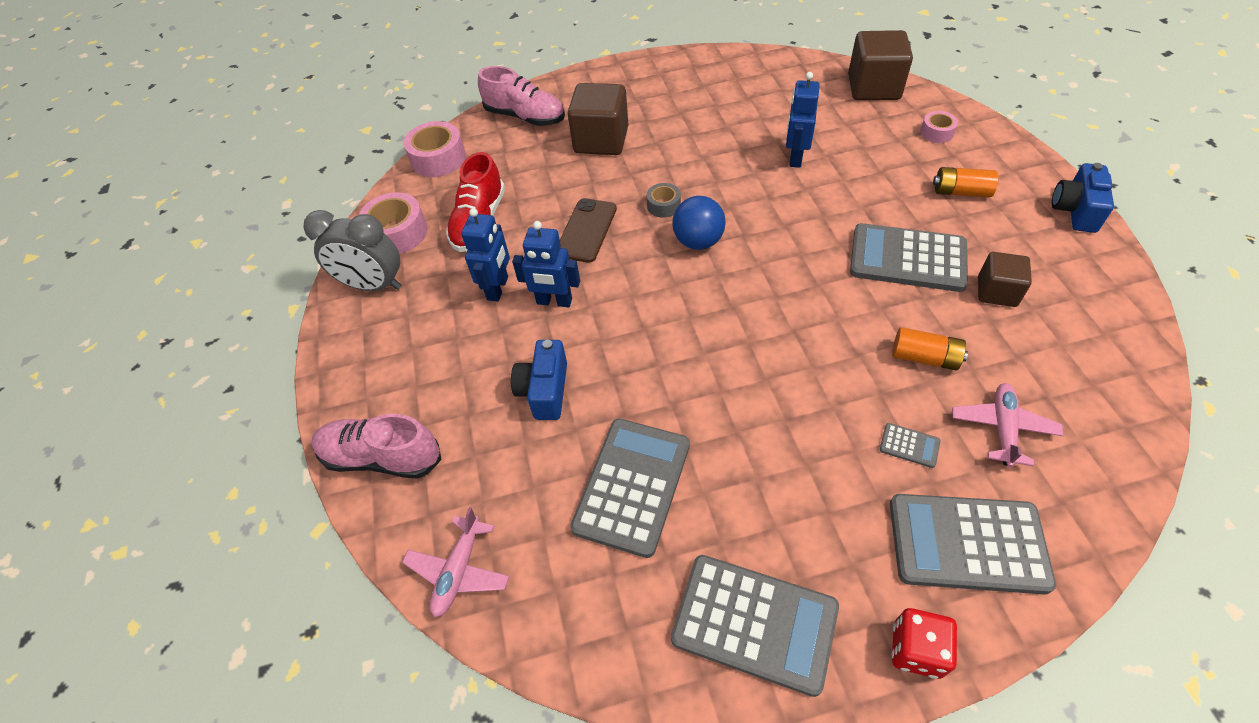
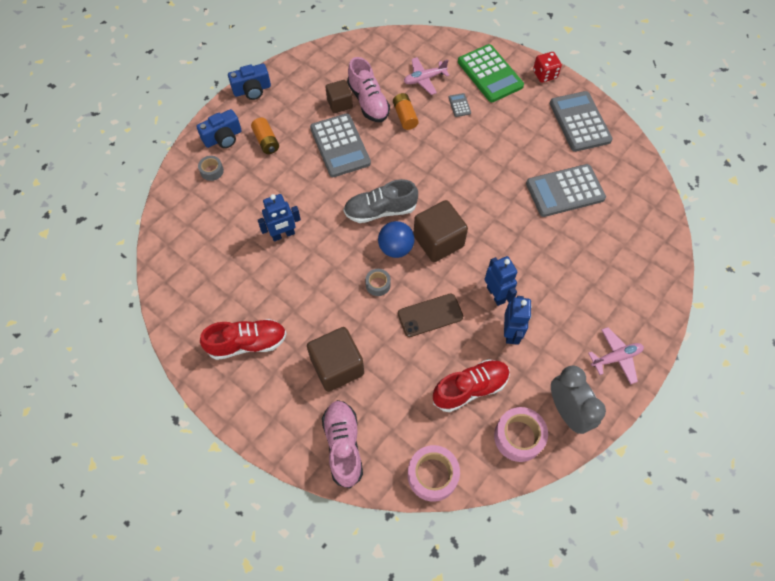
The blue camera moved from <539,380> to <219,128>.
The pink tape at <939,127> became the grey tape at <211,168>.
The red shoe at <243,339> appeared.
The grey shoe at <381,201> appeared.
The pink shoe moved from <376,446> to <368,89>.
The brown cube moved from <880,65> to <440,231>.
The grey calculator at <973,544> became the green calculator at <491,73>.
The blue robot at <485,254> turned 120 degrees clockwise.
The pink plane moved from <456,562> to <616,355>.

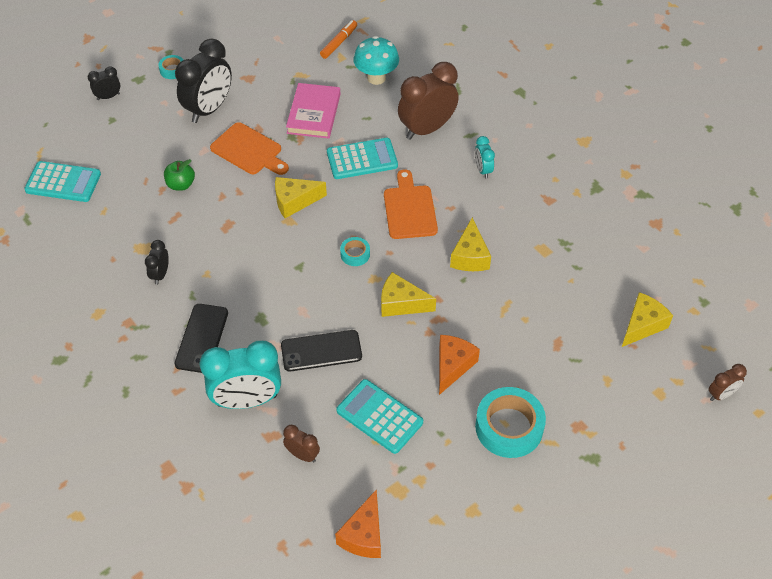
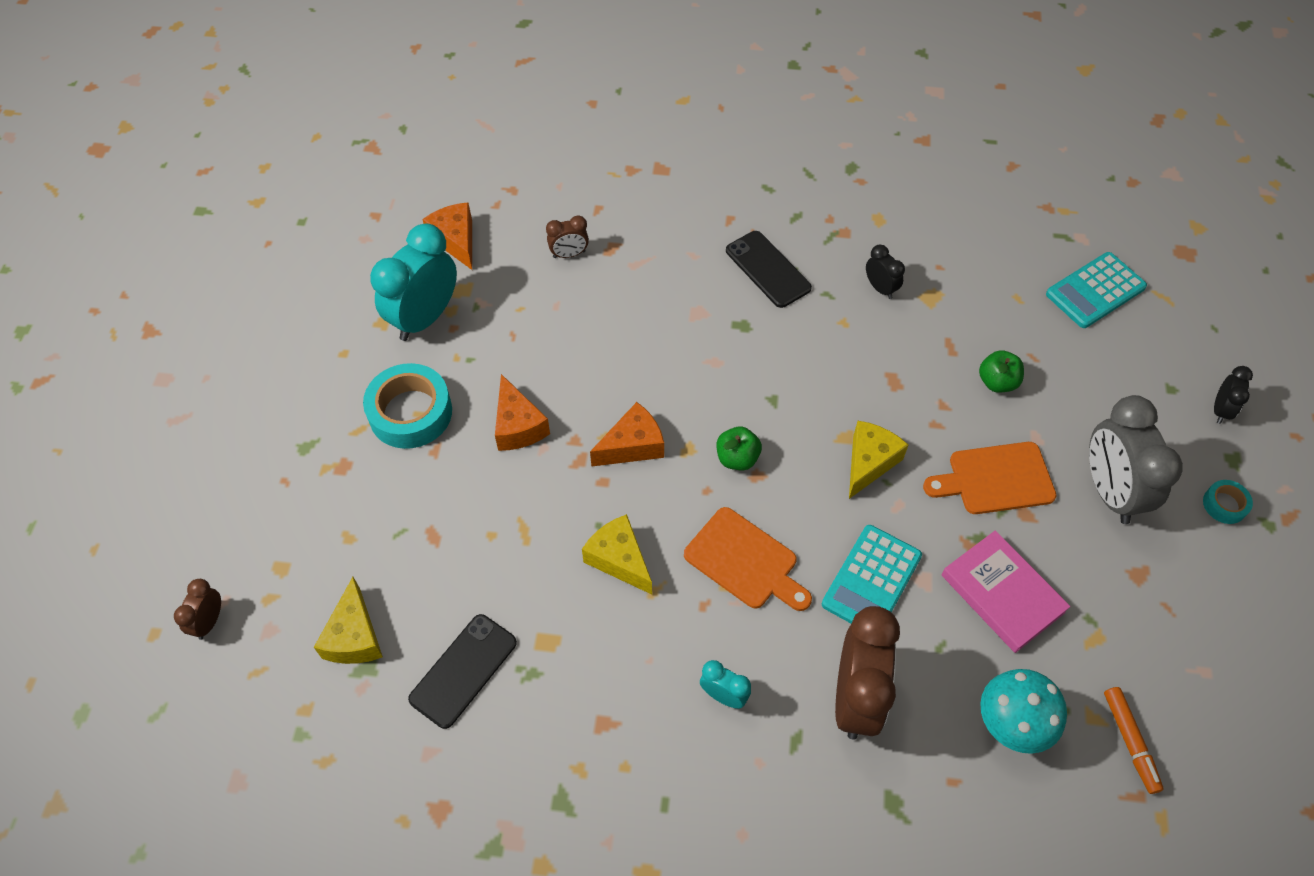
The turquoise clock moved from <240,375> to <413,282>.
The black phone moved from <321,351> to <462,671>.
The yellow cheese at <408,294> became the orange cheese at <627,434>.
The turquoise tape at <355,251> was replaced by the green apple at <739,448>.
The black clock at <203,81> became the grey clock at <1136,459>.
The turquoise calculator at <379,416> disappeared.

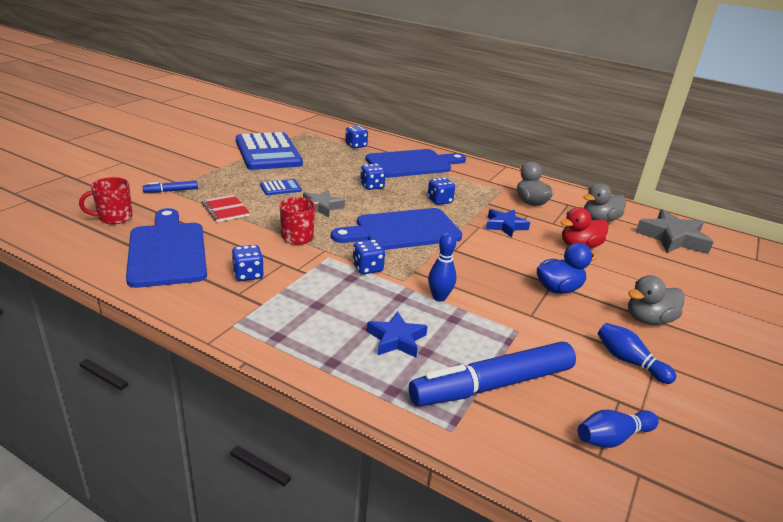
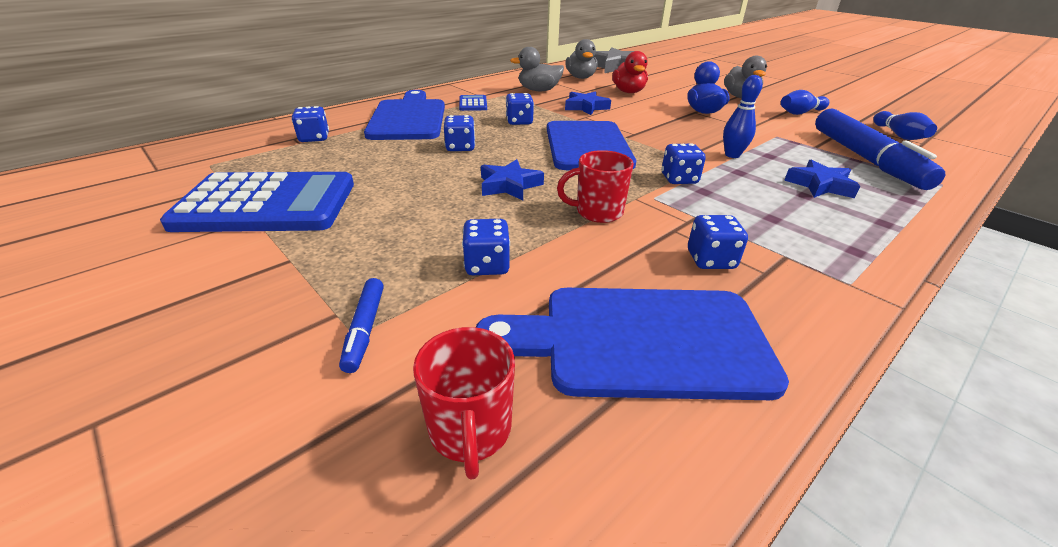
The blue calculator moved from <281,187> to <473,103>.
The red notebook at <225,208> was replaced by the blue dice at <486,247>.
The grey star at <324,203> became the blue star at <512,180>.

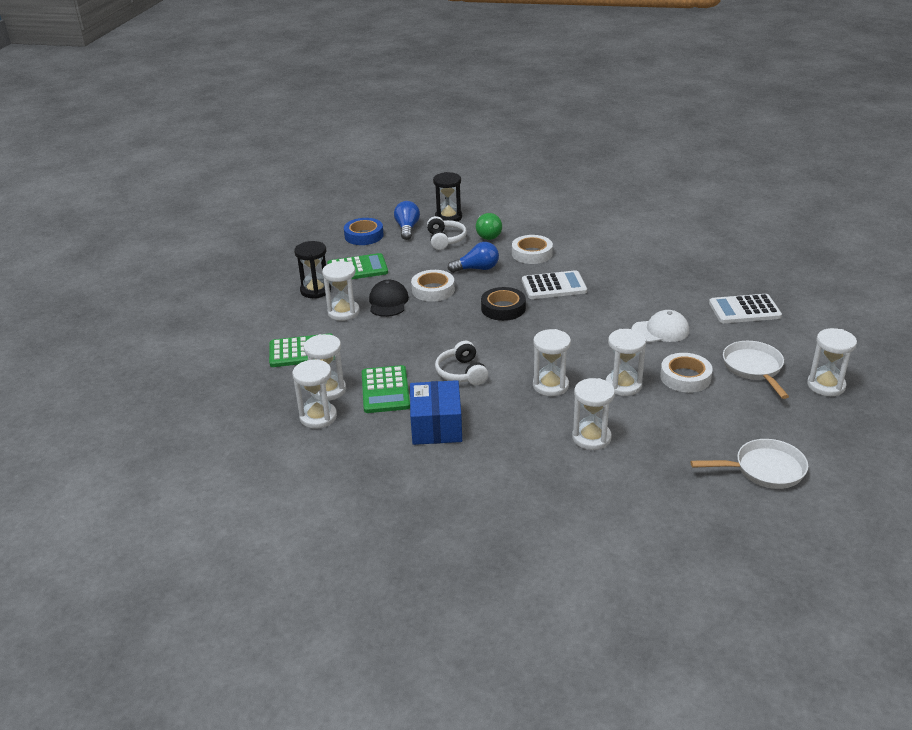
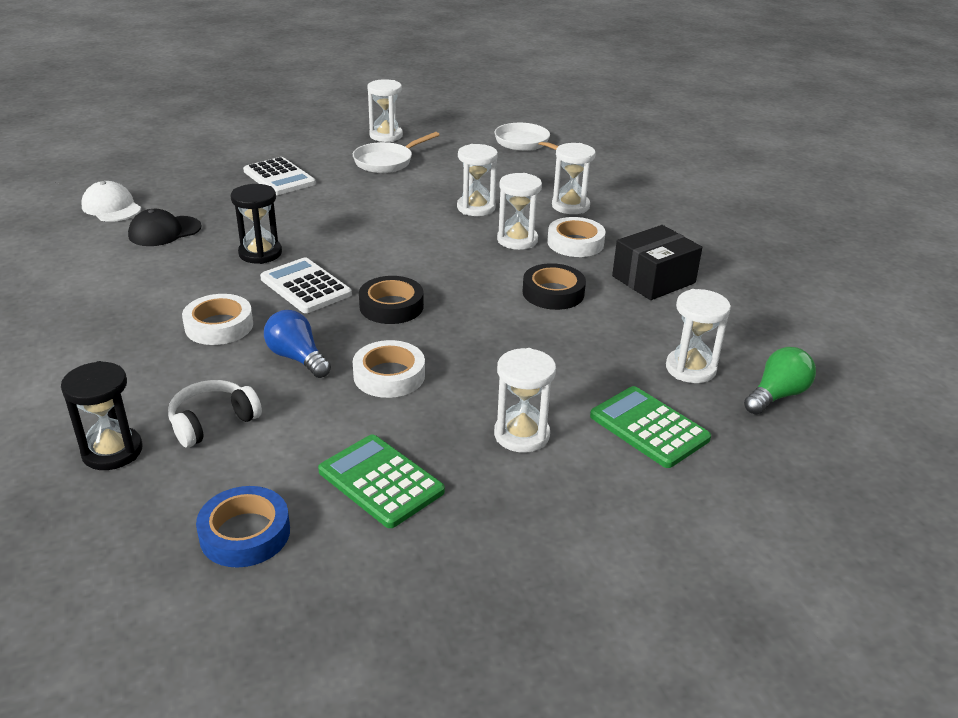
The white cap moved from <660,326> to <111,201>.
The black cap moved from <389,298> to <164,227>.
The black hourglass moved from <312,270> to <256,224>.
The white headphones at <461,363> was replaced by the black tape at <554,286>.
The white tape moved from <686,373> to <576,237>.
The blue box at <436,412> became the black box at <657,262>.
The green light bulb moved from <489,226> to <780,381>.
The white hourglass at <314,394> disappeared.
The green calculator at <386,389> disappeared.
The blue light bulb at <407,220> disappeared.

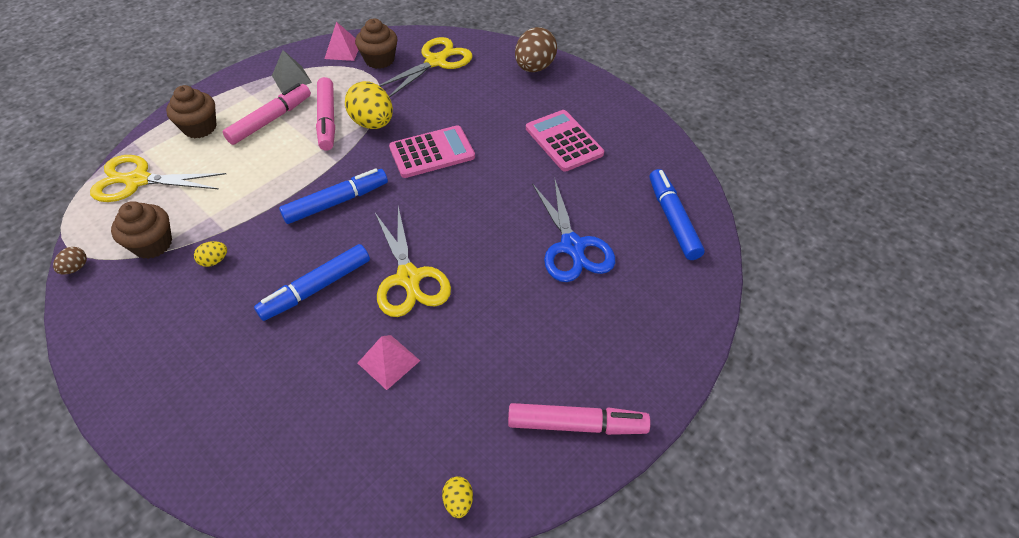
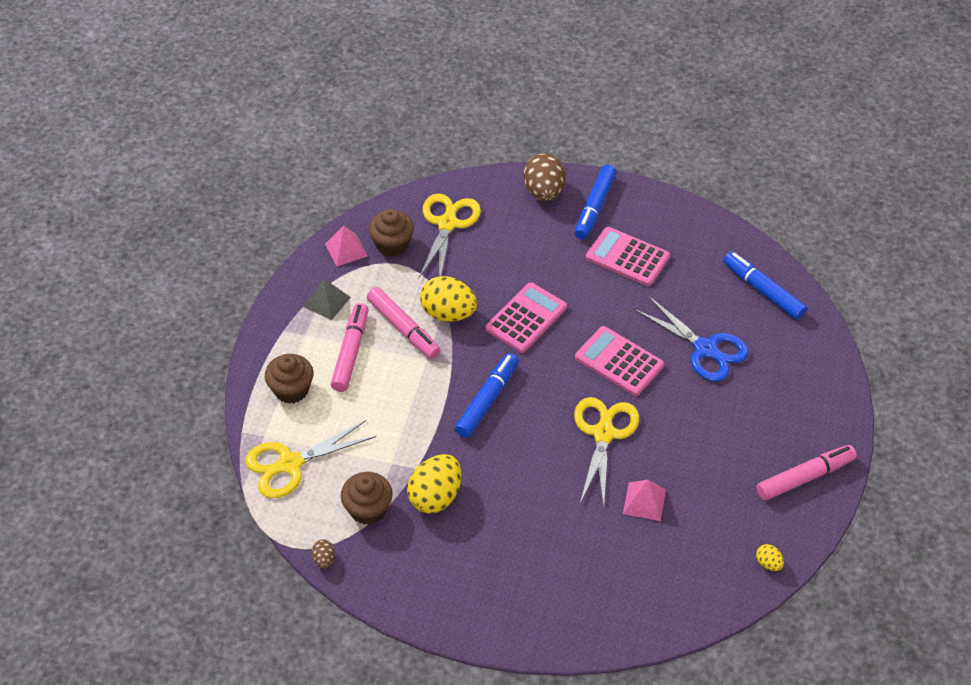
The yellow egg at <210,254> changed to 2.15 times the size.
The yellow scissors at <413,262> turned 120 degrees counterclockwise.
The blue marker moved from <312,282> to <596,201>.
The pink calculator at <619,361> appeared.

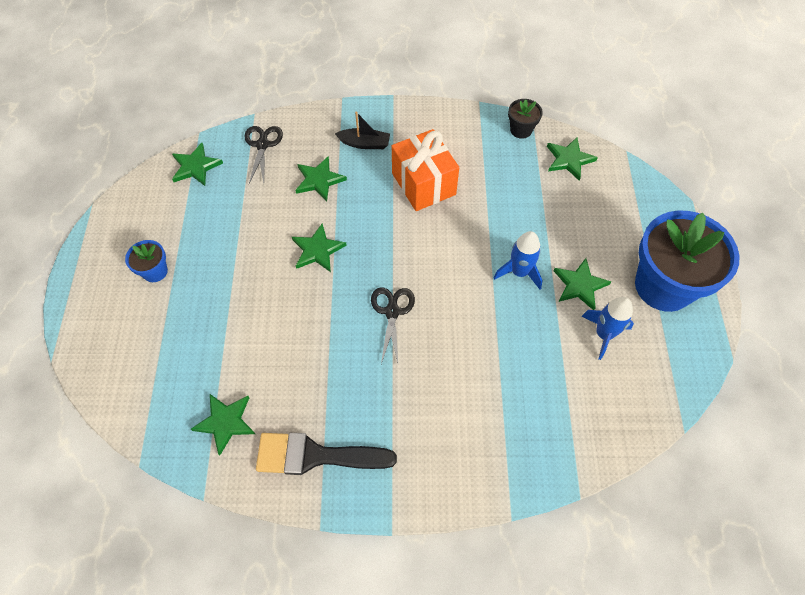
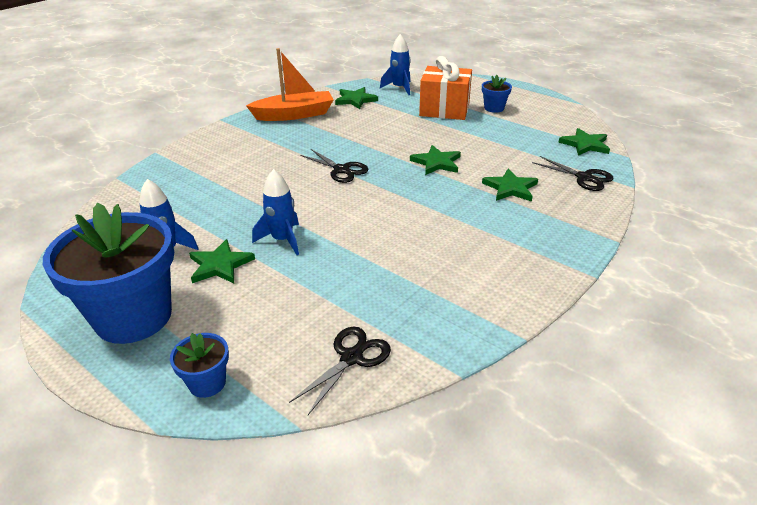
The blue flower pot at <199,365> appeared.
The black brush at <326,454> was replaced by the orange boat at <290,84>.
The green star at <572,159> was replaced by the black scissors at <340,370>.
The blue rocket at <395,64> appeared.
The orange gift moved from <425,170> to <445,88>.
The black boat at <362,130> disappeared.
The black flower pot at <525,119> disappeared.

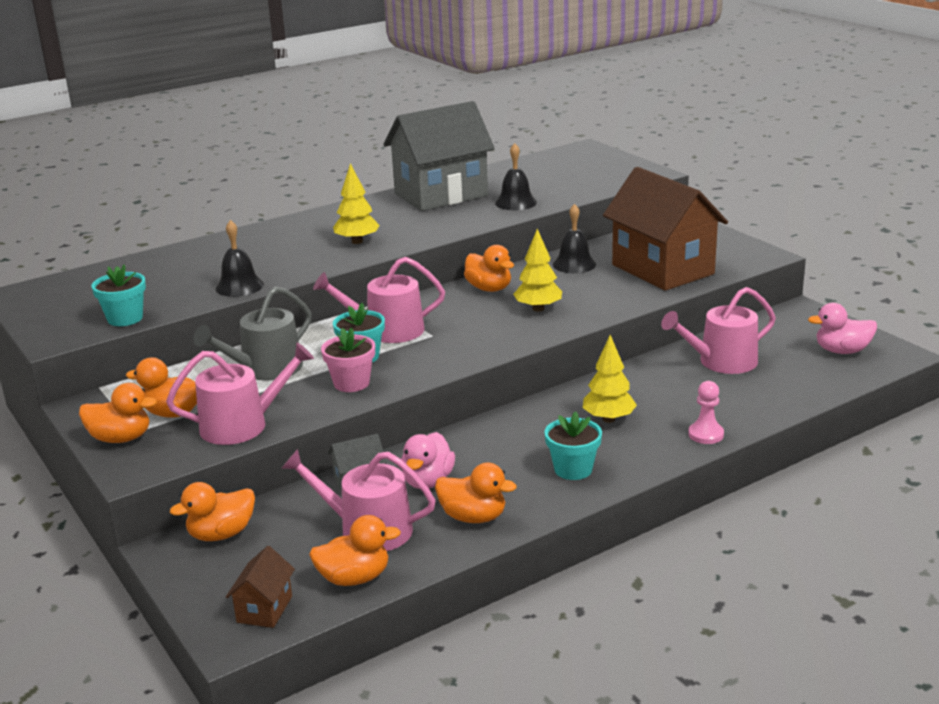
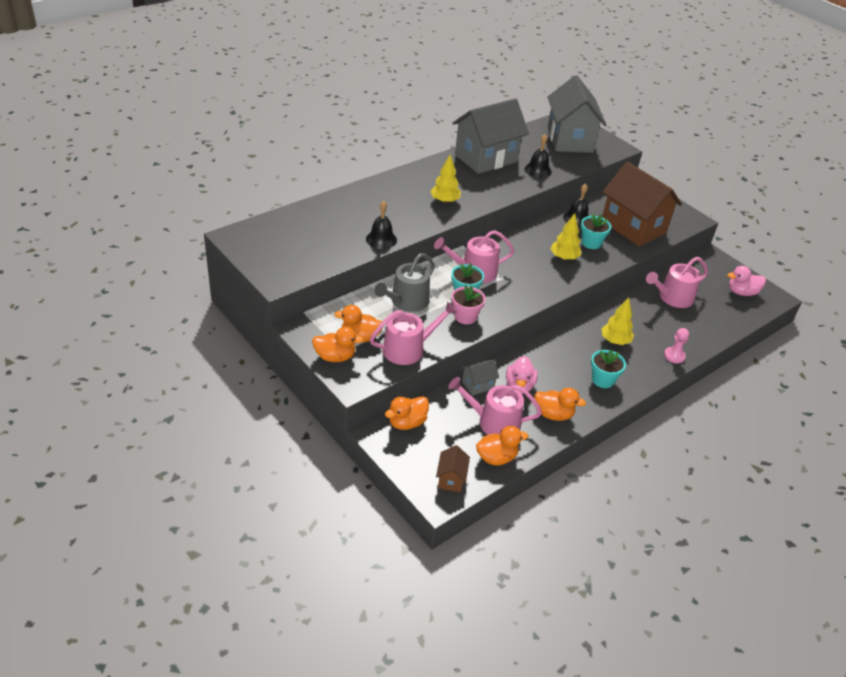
The grey house at <576,114> appeared.
The turquoise flower pot moved from <119,295> to <596,231>.
The orange duck at <489,268> disappeared.

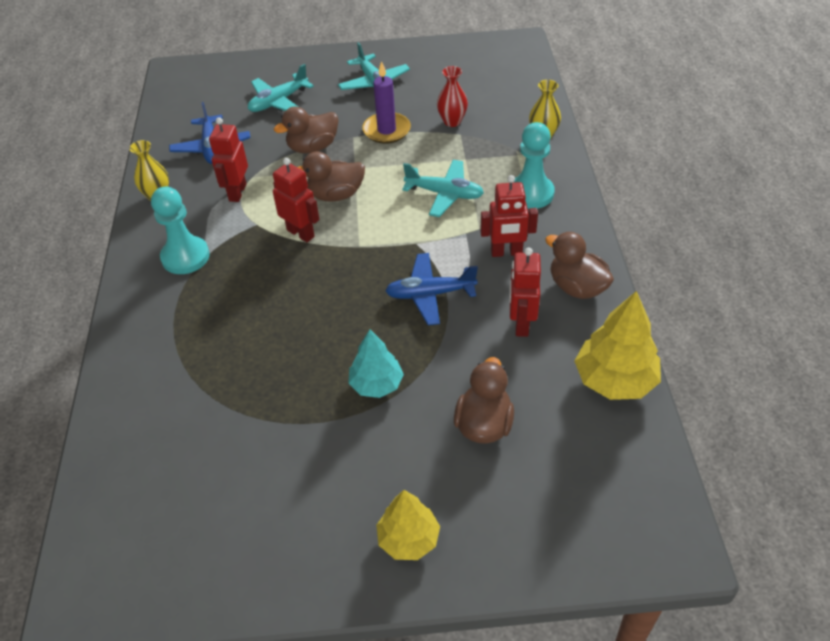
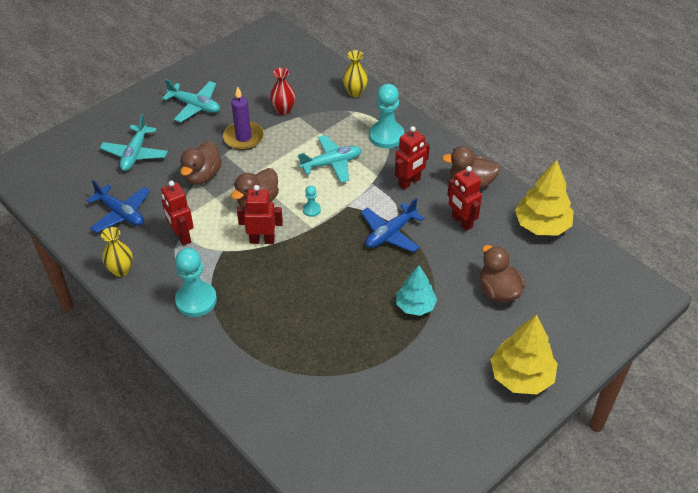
The turquoise pawn at <312,201> appeared.
The yellow tree at <408,525> changed to 1.51 times the size.

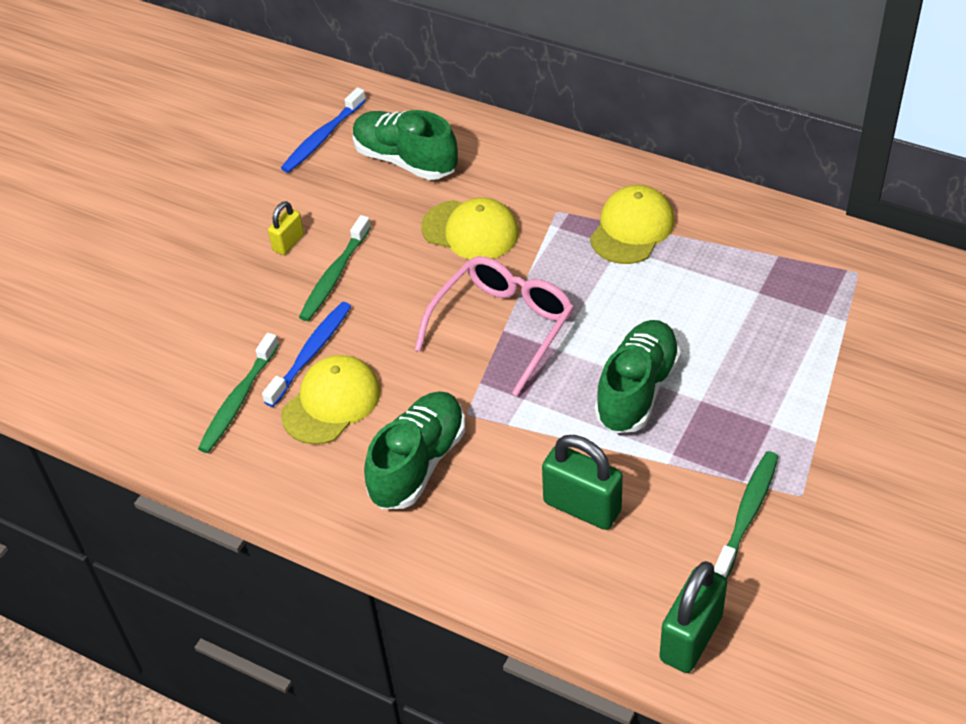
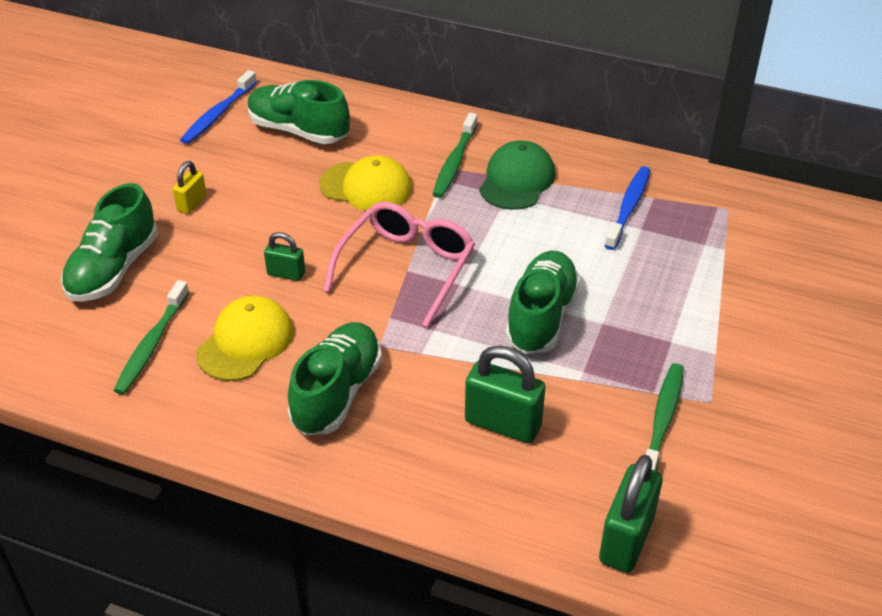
The green shoe at <109,242> appeared.
The green padlock at <284,256> appeared.
The green toothbrush moved from <335,268> to <455,155>.
The yellow cap at <632,224> became the green cap at <517,175>.
The blue toothbrush moved from <307,354> to <627,208>.

